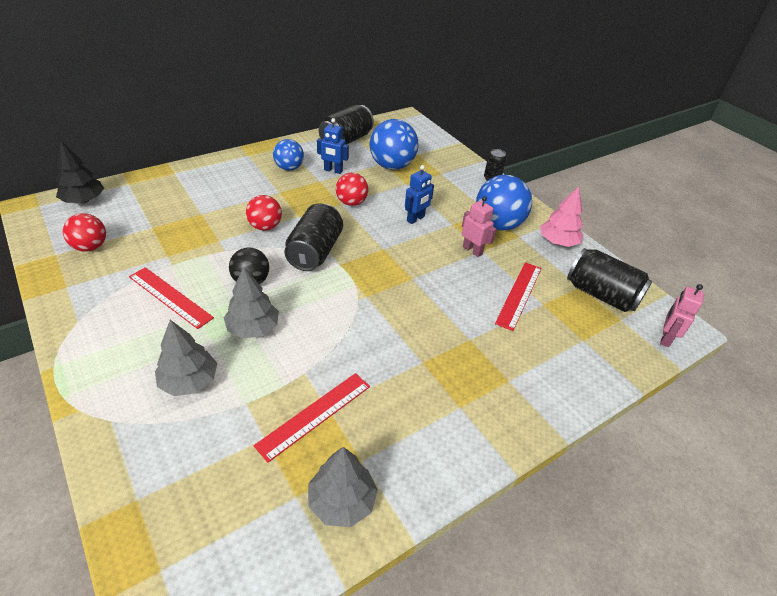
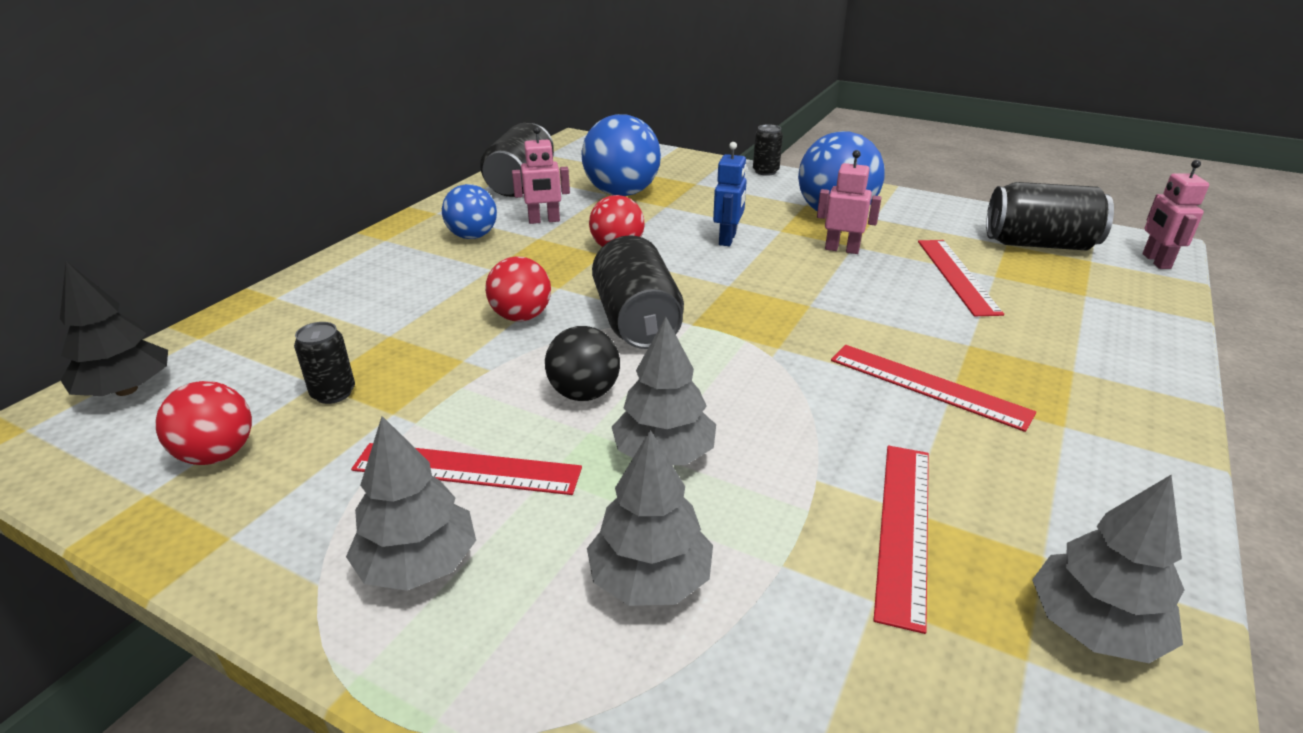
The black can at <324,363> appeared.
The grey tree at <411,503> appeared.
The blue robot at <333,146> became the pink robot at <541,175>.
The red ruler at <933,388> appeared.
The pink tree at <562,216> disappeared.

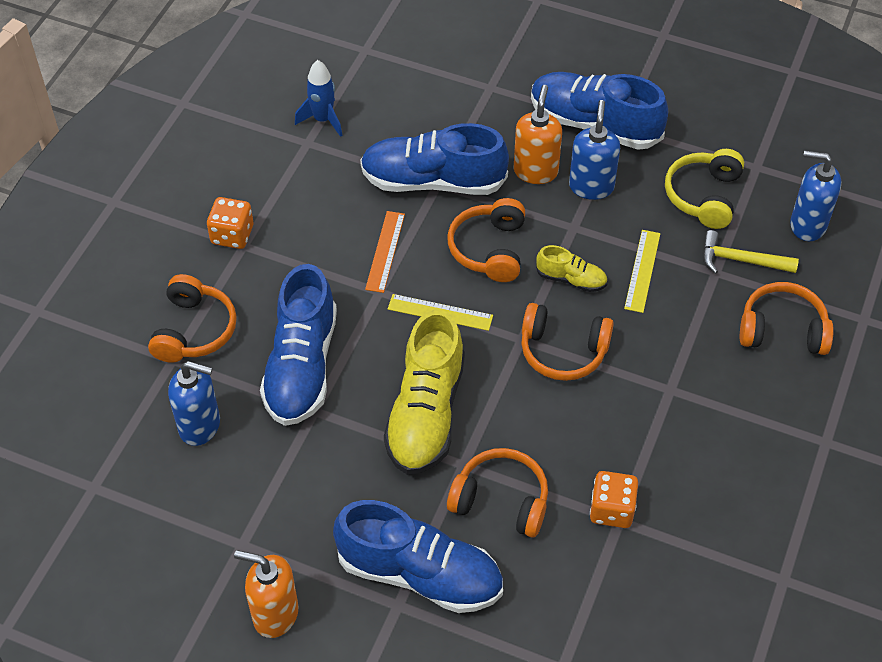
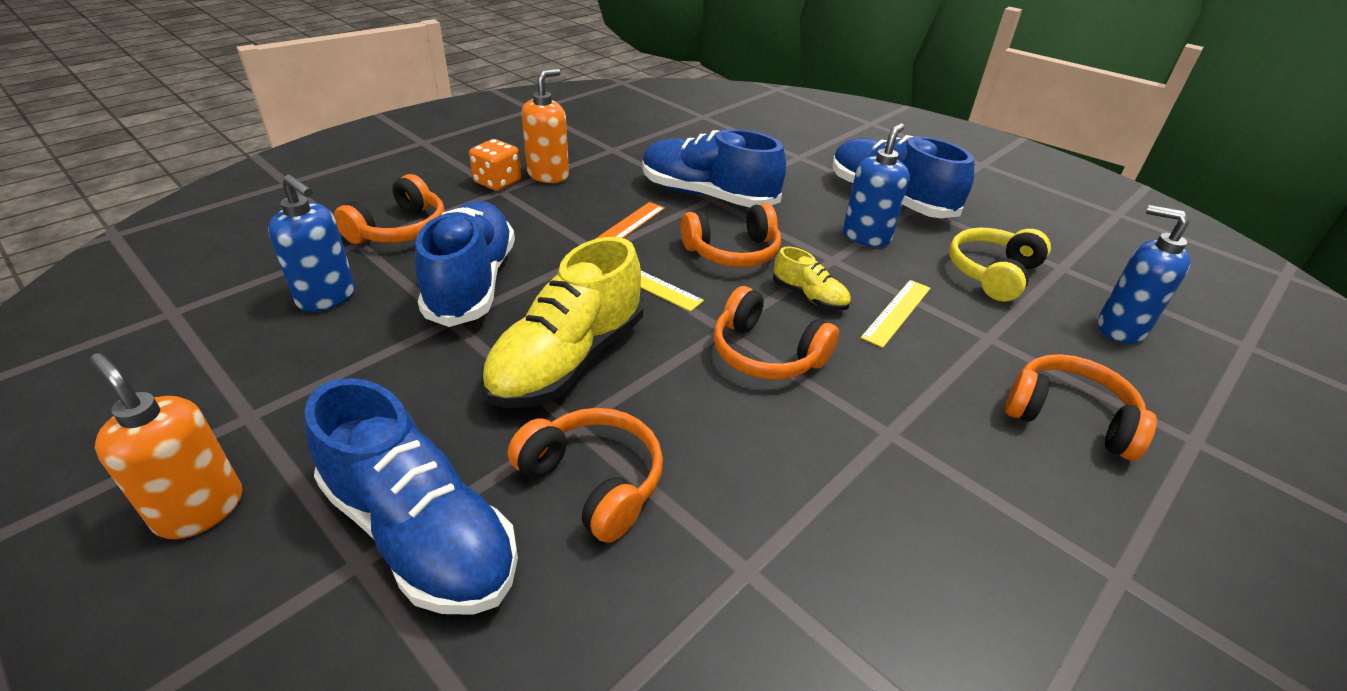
The blue shoe at <298,345> turned 150 degrees clockwise.
The orange soap dispenser moved from <538,134> to <545,125>.
The orange headphones at <486,240> turned 135 degrees counterclockwise.
The blue rocket at <319,98> disappeared.
The orange dice at <614,499> disappeared.
The yellow hammer at <750,252> disappeared.

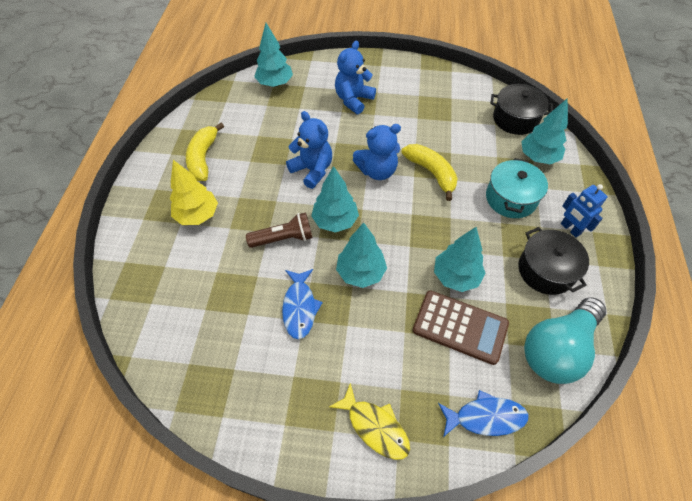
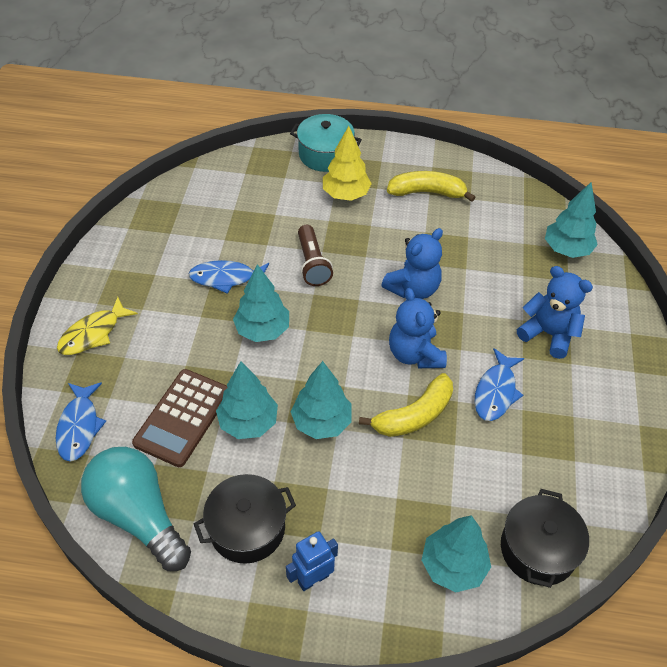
The turquoise pot moved from <517,188> to <326,143>.
The turquoise tree moved from <335,199> to <321,400>.
The blue fish at <500,384> appeared.

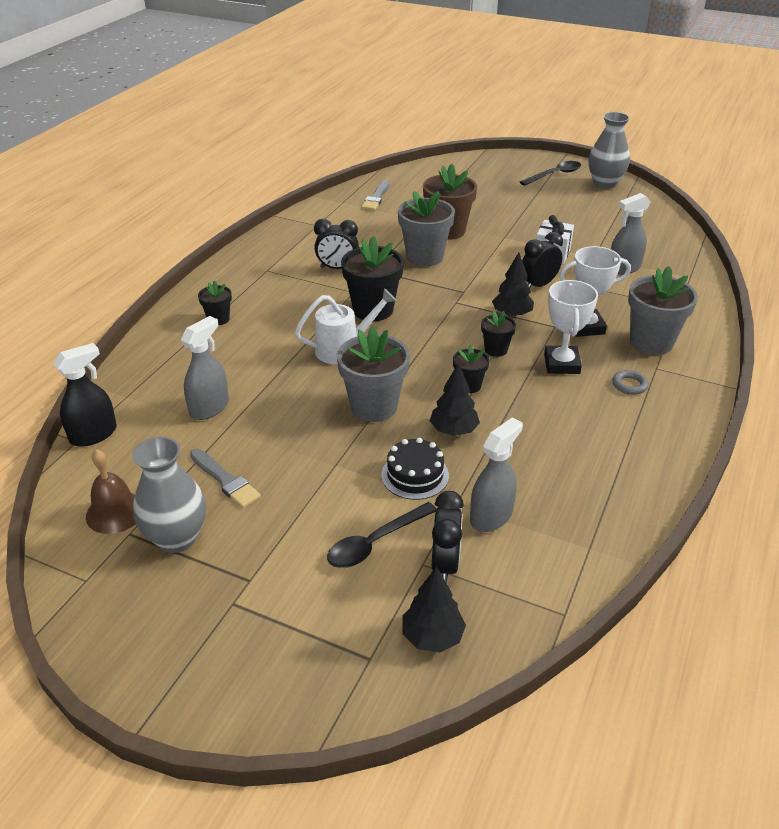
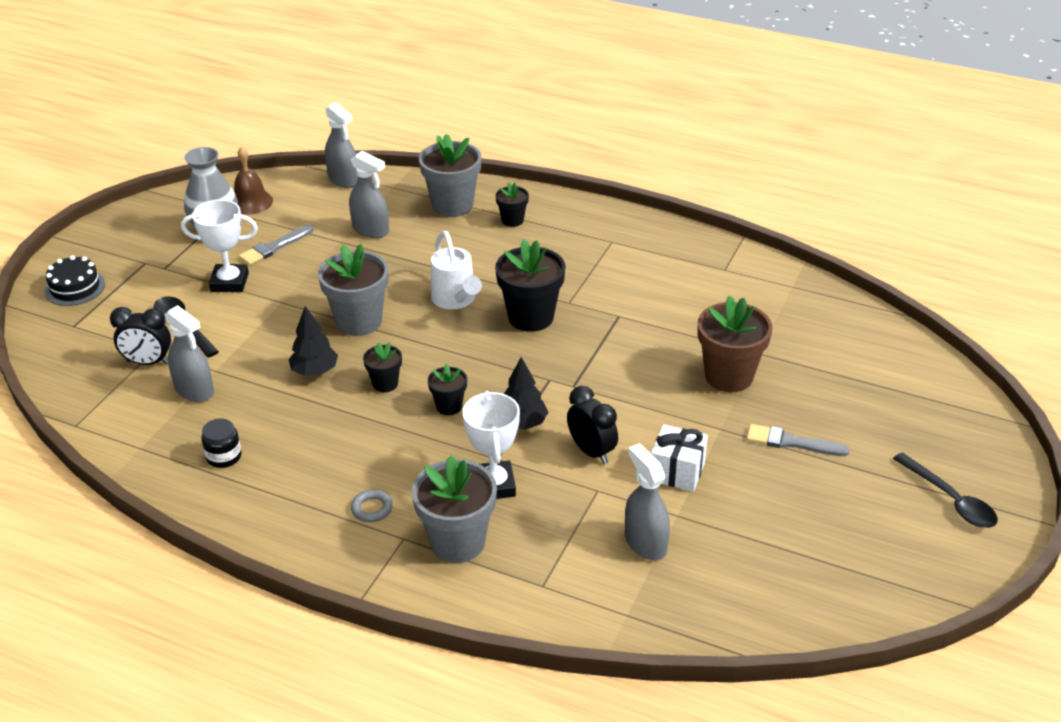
The black cake moved from <415,469> to <75,280>.
The white trophy moved from <571,327> to <219,245>.
The black jar at <221,443> appeared.
The black spray bottle at <85,395> became the grey spray bottle at <341,145>.
The grey flower pot moved from <426,229> to <450,175>.
The grey brush moved from <375,195> to <798,440>.
The black clock at <336,244> disappeared.
The black tree at <434,610> disappeared.
The grey vase at <609,150> disappeared.

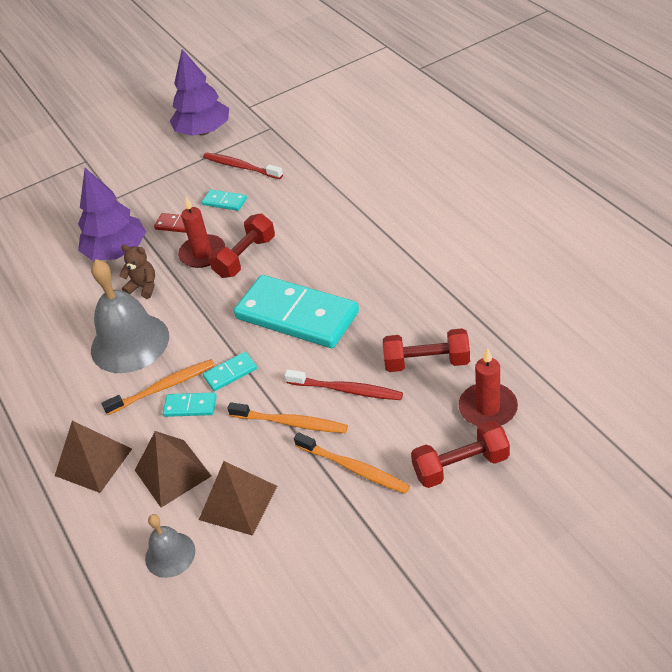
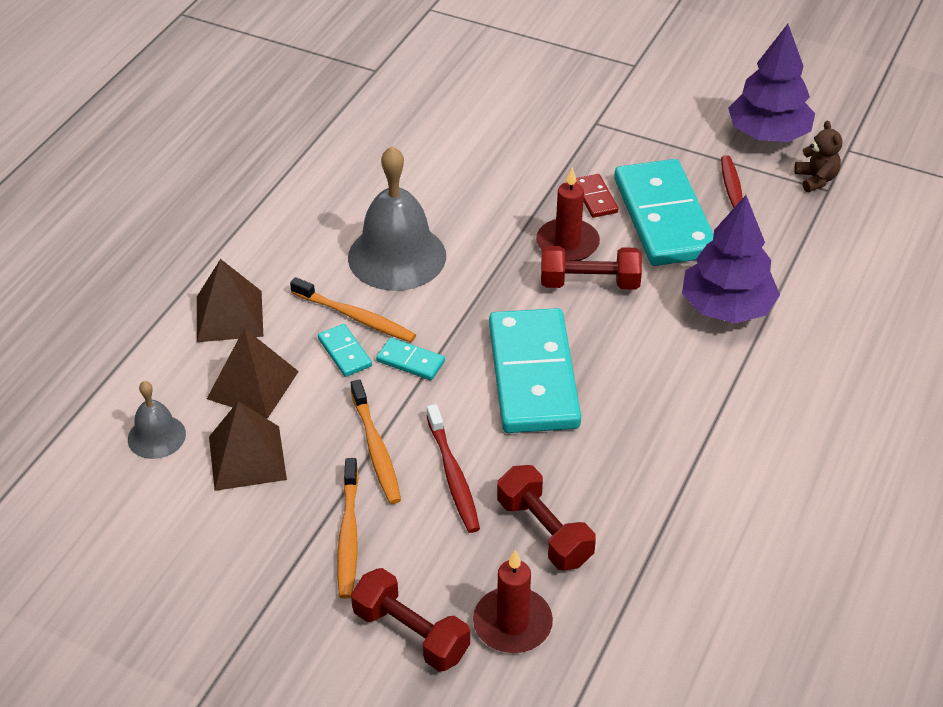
The turquoise domino at <224,200> changed to 2.41 times the size.
The purple tree moved from <112,214> to <731,259>.
The brown teddy bear moved from <137,271> to <818,156>.

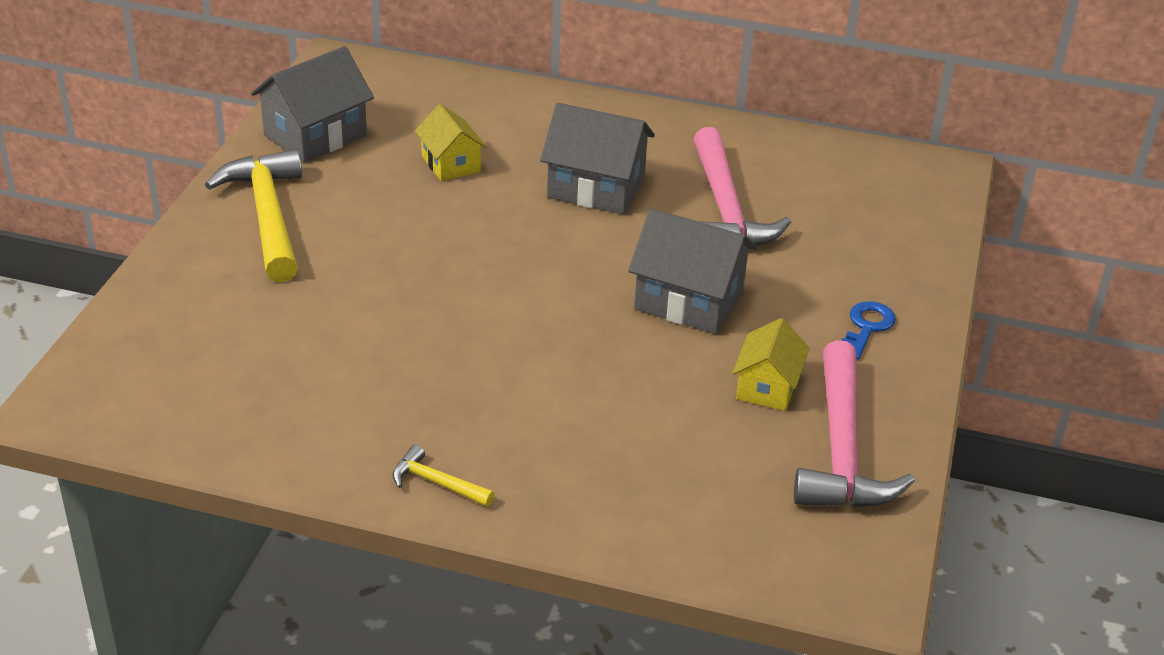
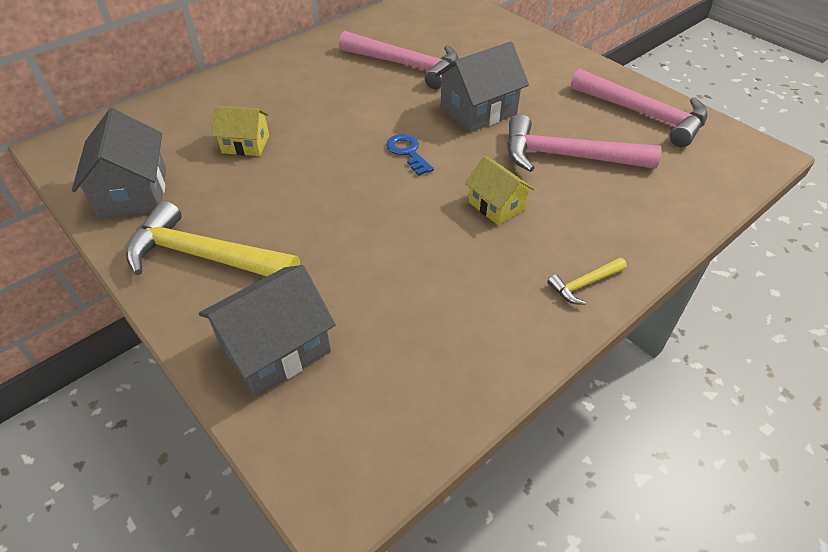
The grey house moved from <597,158> to <267,331>.
The blue key moved from <868,330> to <410,155>.
The yellow house moved from <771,364> to <499,190>.
The pink hammer at <584,143> appeared.

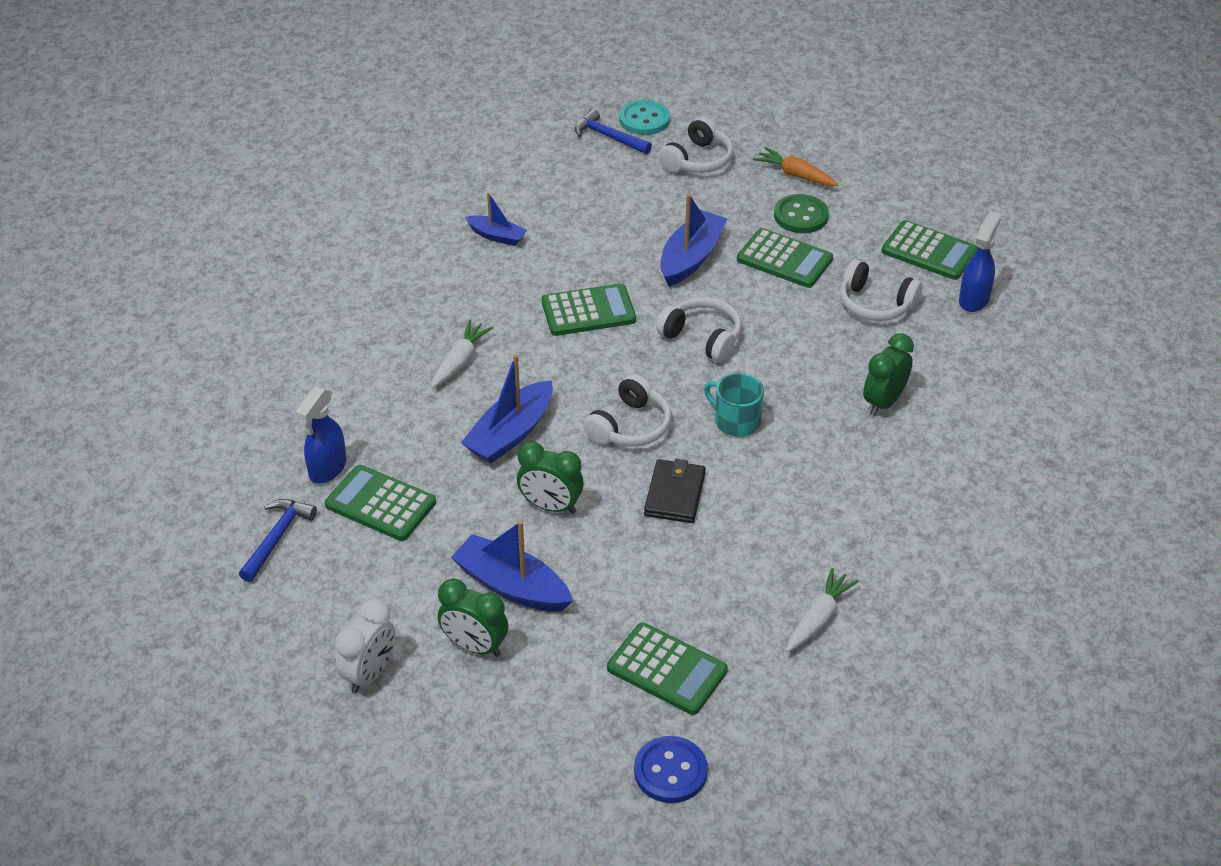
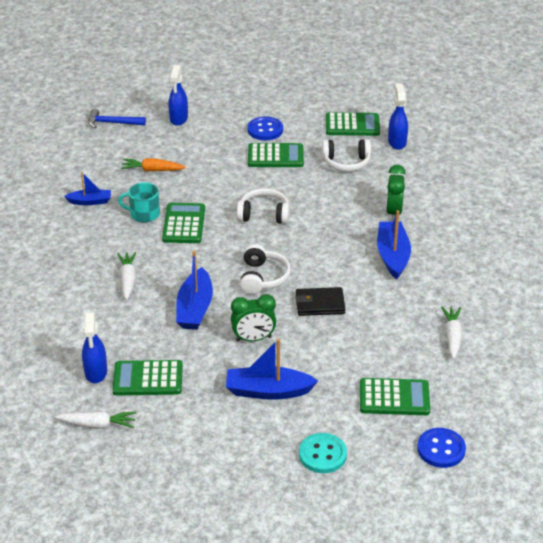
The blue hammer at <278,540> was replaced by the white carrot at <95,419>.
The turquoise mug moved from <734,405> to <139,202>.
The orange carrot moved from <795,166> to <153,164>.
The green calculator at <589,309> turned 45 degrees counterclockwise.
The white headphones at <695,145> was replaced by the blue spray bottle at <178,95>.
The green button at <801,213> became the blue button at <265,128>.
The black wallet at <675,491> turned 75 degrees counterclockwise.
The turquoise button moved from <644,117> to <323,453>.
The blue boat moved from <694,240> to <394,245>.
The white clock at <365,646> disappeared.
The green clock at <473,618> disappeared.

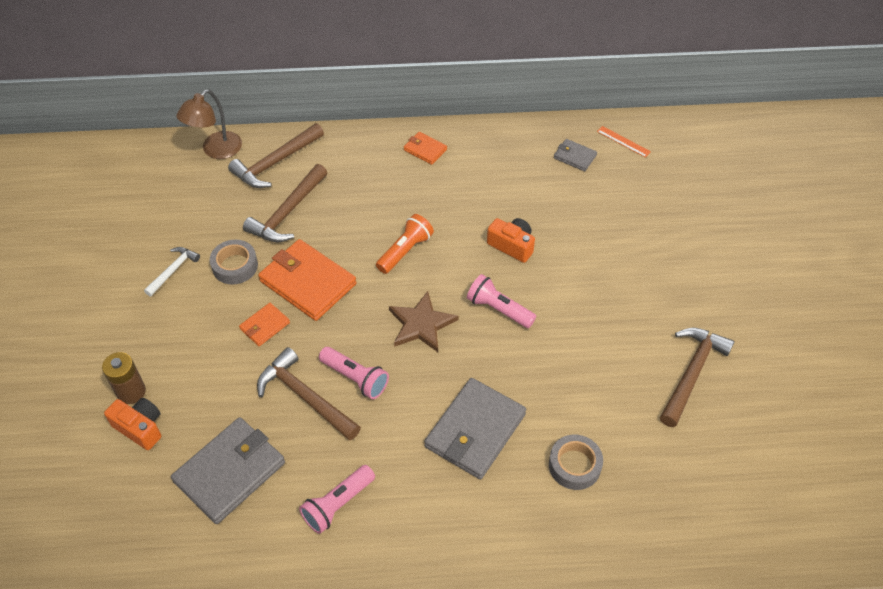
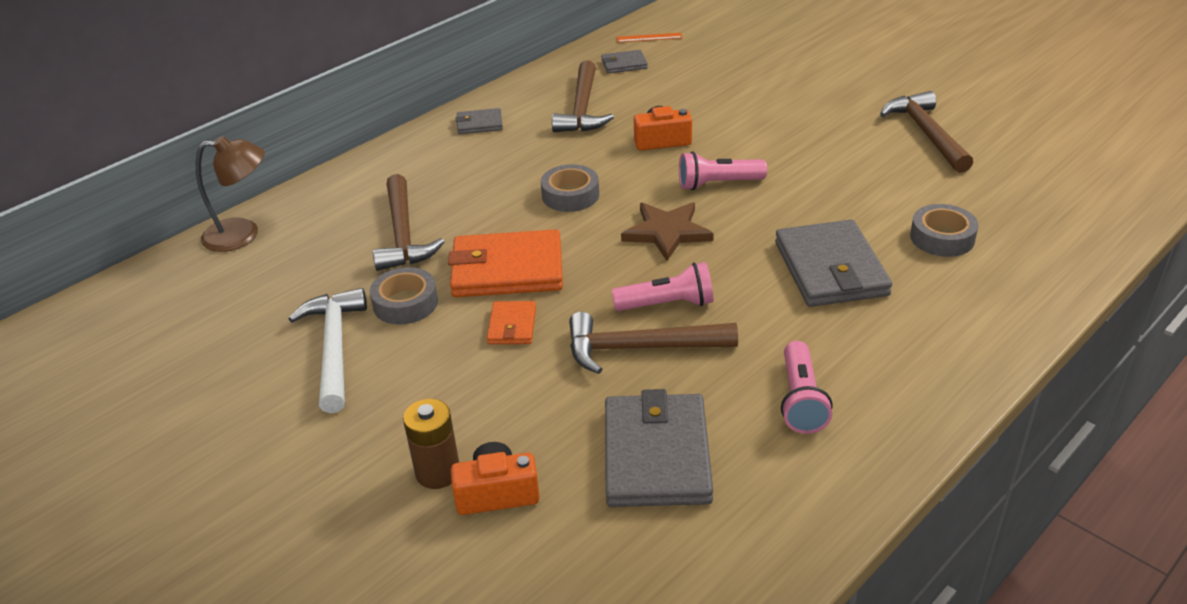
The brown lamp at <209,124> turned 90 degrees counterclockwise.
The white hammer at <172,271> changed to 1.72 times the size.
The orange wallet at <425,148> became the grey wallet at <479,121>.
The orange flashlight at <405,244> was replaced by the grey tape at <570,188>.
The brown hammer moved from <276,155> to <583,96>.

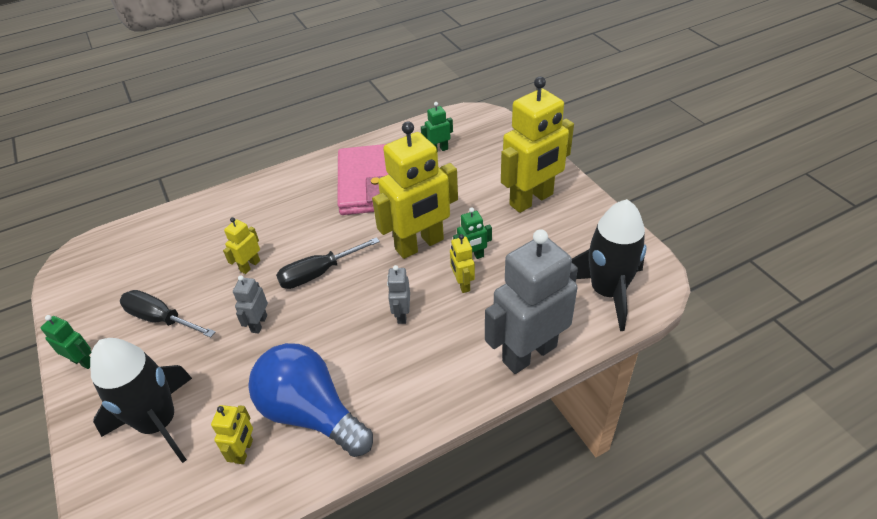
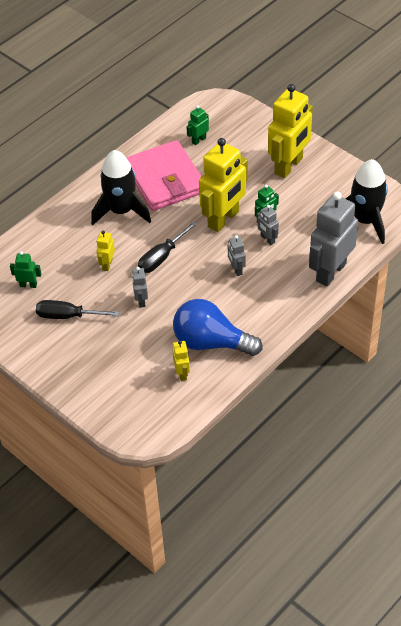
The green robot moved from <66,342> to <25,269>.
The black rocket moved from <141,400> to <121,187>.
The yellow robot at <462,263> became the grey robot at <268,225>.

